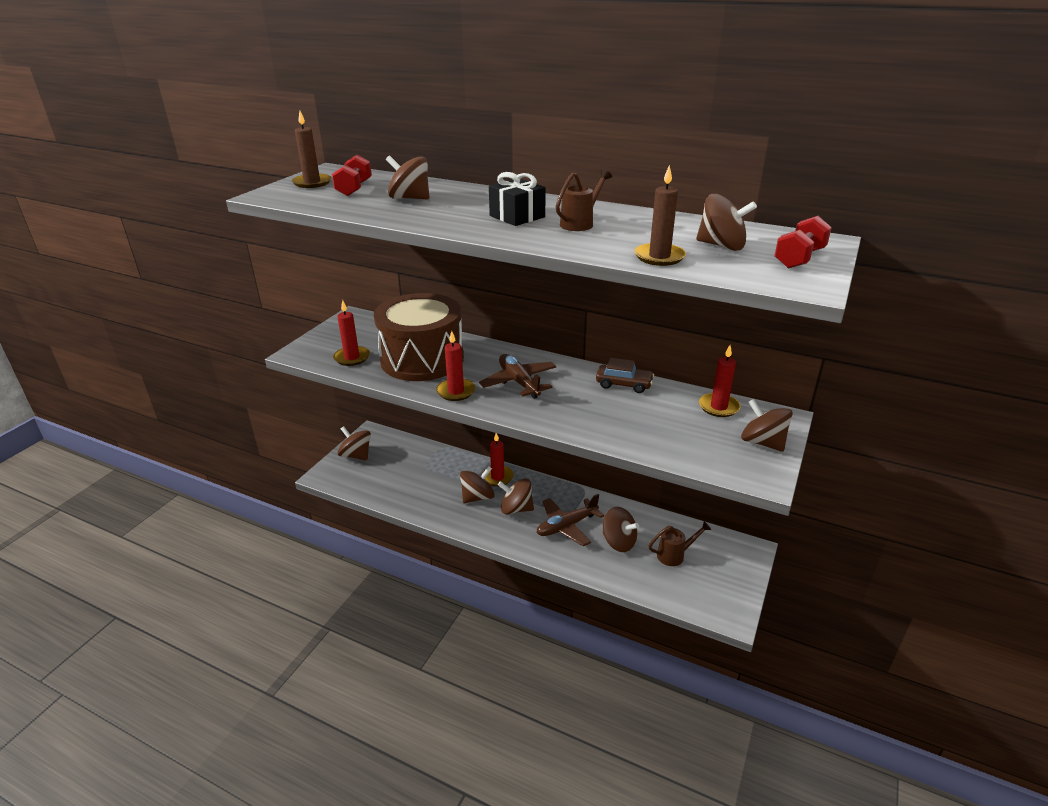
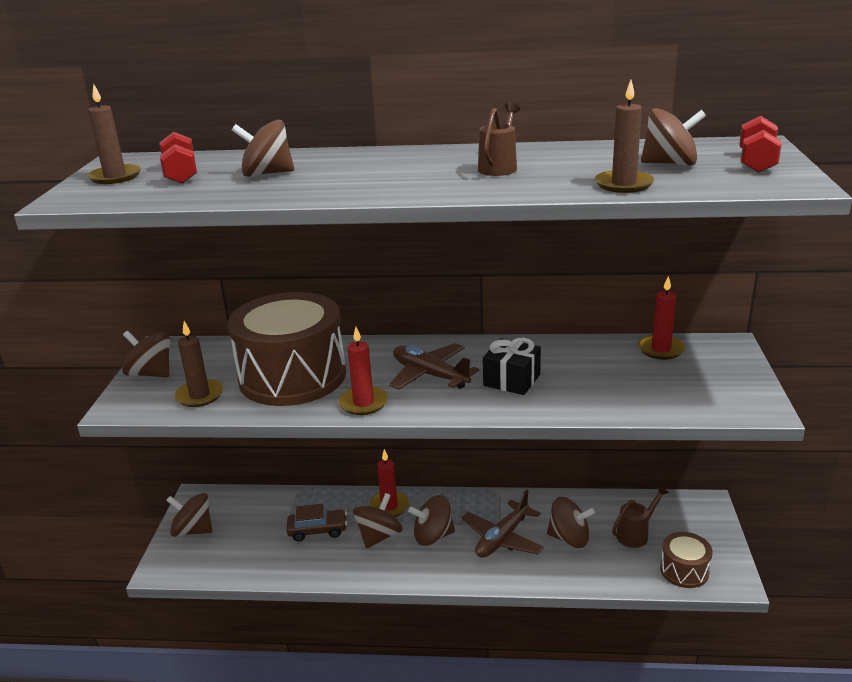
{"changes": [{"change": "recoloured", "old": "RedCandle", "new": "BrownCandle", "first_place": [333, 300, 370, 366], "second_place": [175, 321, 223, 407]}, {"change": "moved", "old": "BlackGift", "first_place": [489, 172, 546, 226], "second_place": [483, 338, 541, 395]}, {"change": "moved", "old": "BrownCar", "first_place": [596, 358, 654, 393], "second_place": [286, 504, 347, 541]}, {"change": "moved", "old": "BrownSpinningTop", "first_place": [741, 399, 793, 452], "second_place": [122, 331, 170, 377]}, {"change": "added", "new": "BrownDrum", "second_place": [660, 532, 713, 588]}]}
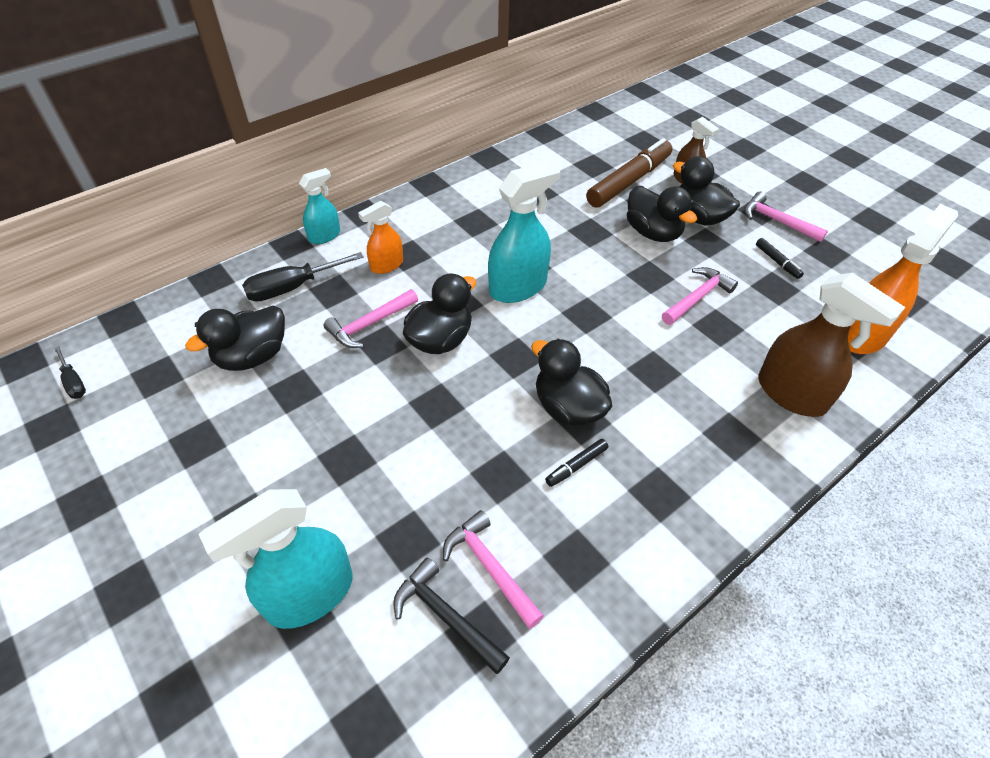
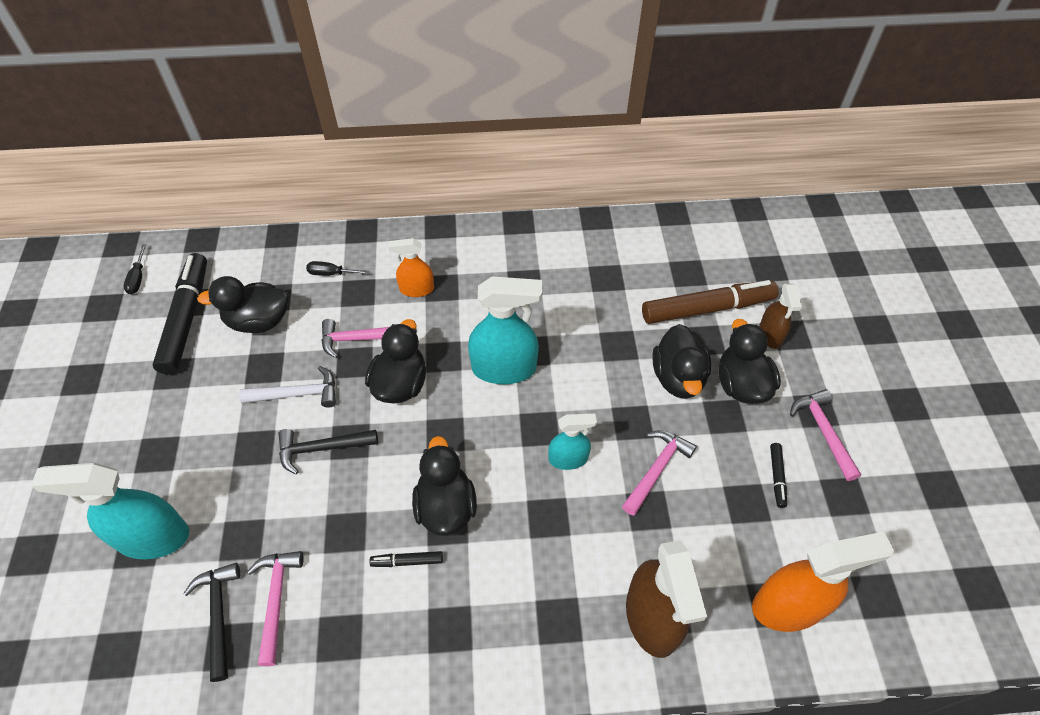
{"changes": [{"change": "resized", "old": "BlackScrewdriver", "first_place": [242, 252, 364, 302], "second_place": [306, 261, 369, 276], "factor": 0.56}, {"change": "moved", "old": "TurquoiseSprayBottle", "first_place": [299, 168, 340, 244], "second_place": [548, 414, 597, 470]}, {"change": "turned", "old": "BlackDuck", "first_place": [403, 274, 476, 354], "second_place": [365, 319, 426, 404], "degrees": -60}, {"change": "turned", "old": "PinkHammer", "first_place": [662, 267, 738, 325], "second_place": [622, 430, 697, 516], "degrees": -45}, {"change": "added", "new": "BlackMarker", "second_place": [153, 253, 207, 375]}, {"change": "added", "new": "WhiteHammer", "second_place": [239, 366, 336, 408]}, {"change": "added", "new": "BlackHammer", "second_place": [278, 429, 378, 474]}]}
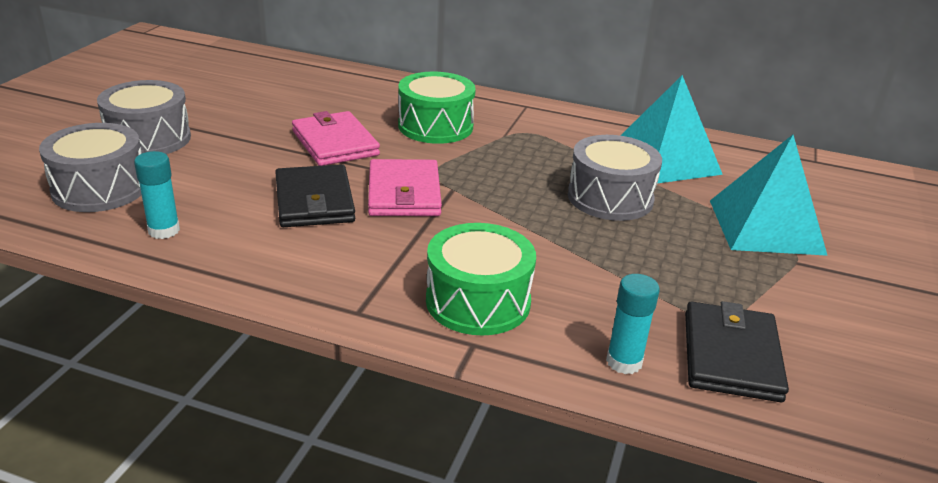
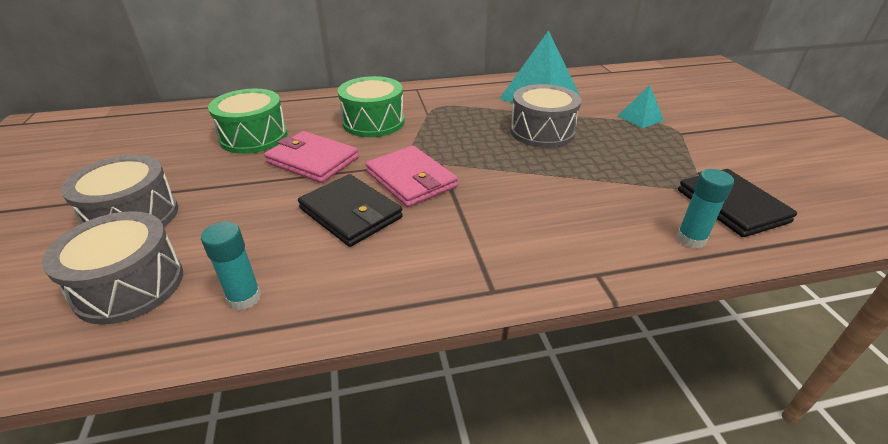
{"changes": [{"change": "moved", "old": "GreenDrum", "first_place": [426, 223, 536, 336], "second_place": [208, 89, 288, 154]}, {"change": "resized", "old": "TurquoisePyramid", "first_place": [710, 135, 828, 256], "second_place": [618, 85, 664, 128], "factor": 0.5}]}
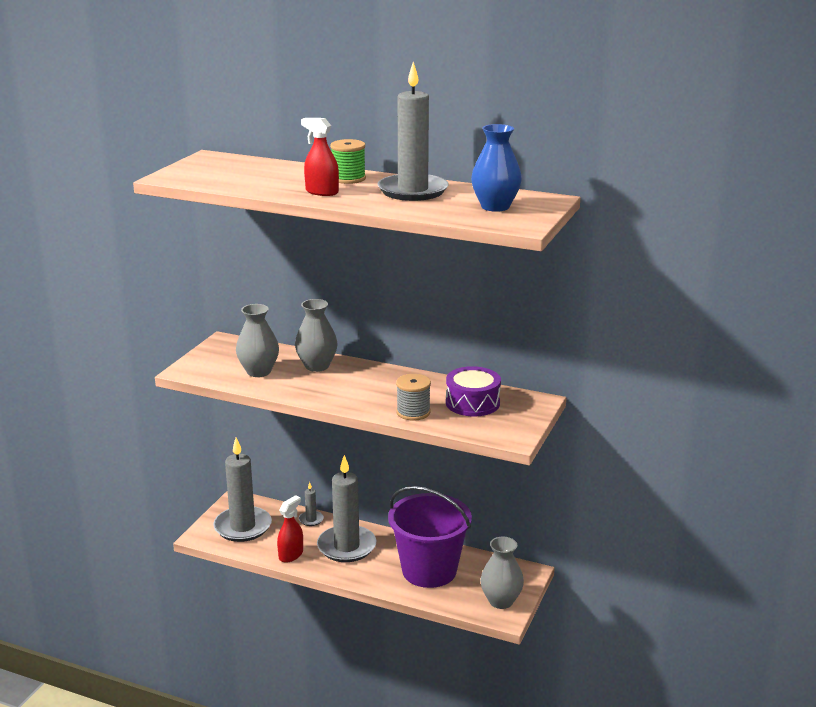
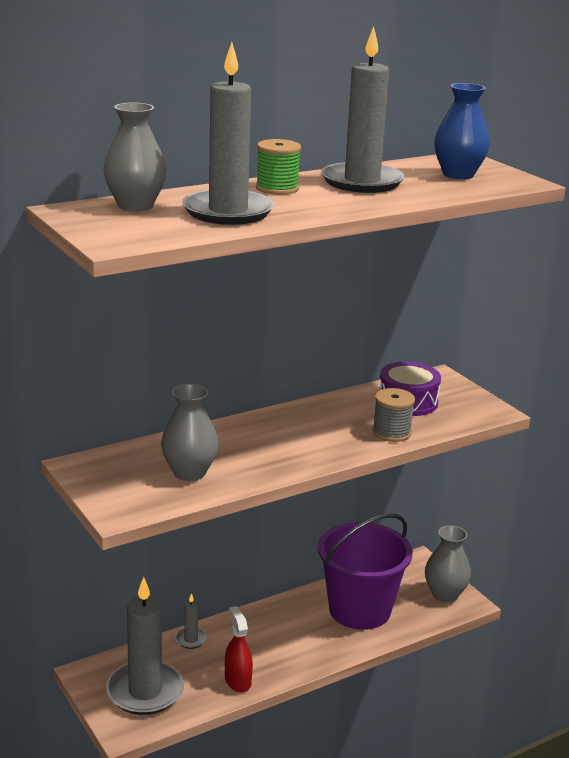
{"changes": [{"change": "moved", "old": "GreyVase", "first_place": [295, 299, 338, 372], "second_place": [104, 103, 167, 211]}, {"change": "removed", "old": "RedSprayBottle", "first_place": [301, 118, 339, 196]}, {"change": "moved", "old": "GreyCandle", "first_place": [317, 455, 376, 562], "second_place": [182, 42, 274, 225]}]}
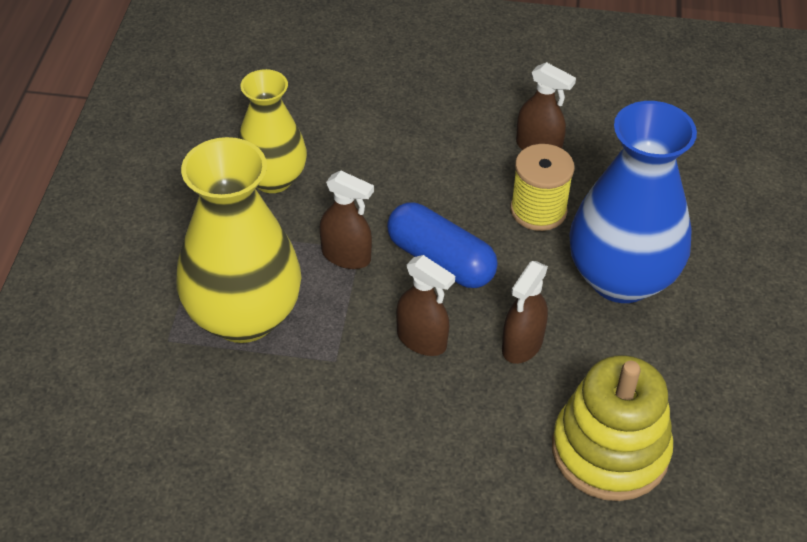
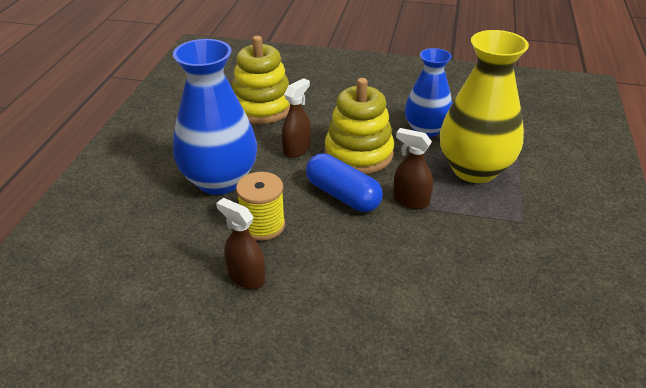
{"changes": [{"change": "removed", "old": "YellowVase", "first_place": [237, 69, 307, 193]}, {"change": "replaced", "old": "BrownSprayBottle", "new": "YellowStackingToy", "first_place": [396, 255, 455, 356], "second_place": [325, 78, 394, 174]}, {"change": "added", "new": "BlueVase", "second_place": [405, 48, 452, 137]}]}
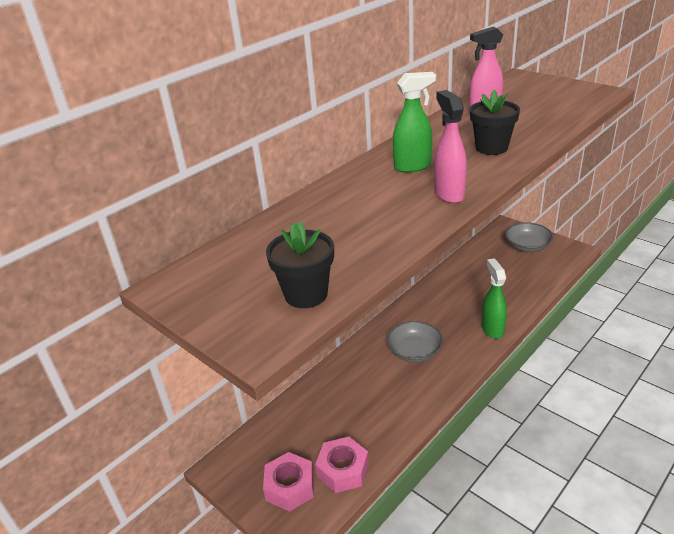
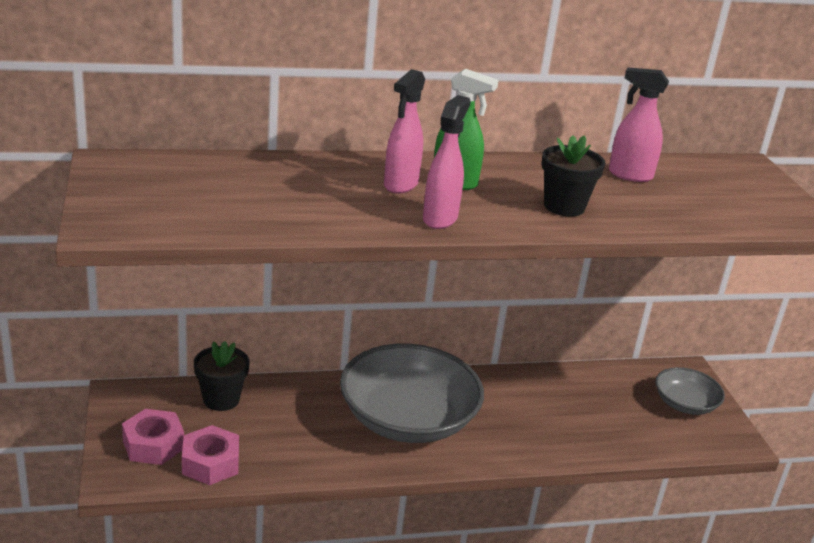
{"changes": [{"change": "moved", "old": "BlackFlowerPot", "first_place": [266, 221, 334, 308], "second_place": [194, 341, 250, 411]}, {"change": "resized", "old": "GreyBowl", "first_place": [387, 321, 443, 363], "second_place": [340, 344, 484, 443], "factor": 1.95}, {"change": "removed", "old": "GreenSprayBottle", "first_place": [482, 258, 507, 339]}, {"change": "added", "new": "PinkSprayBottle", "second_place": [384, 69, 425, 194]}]}
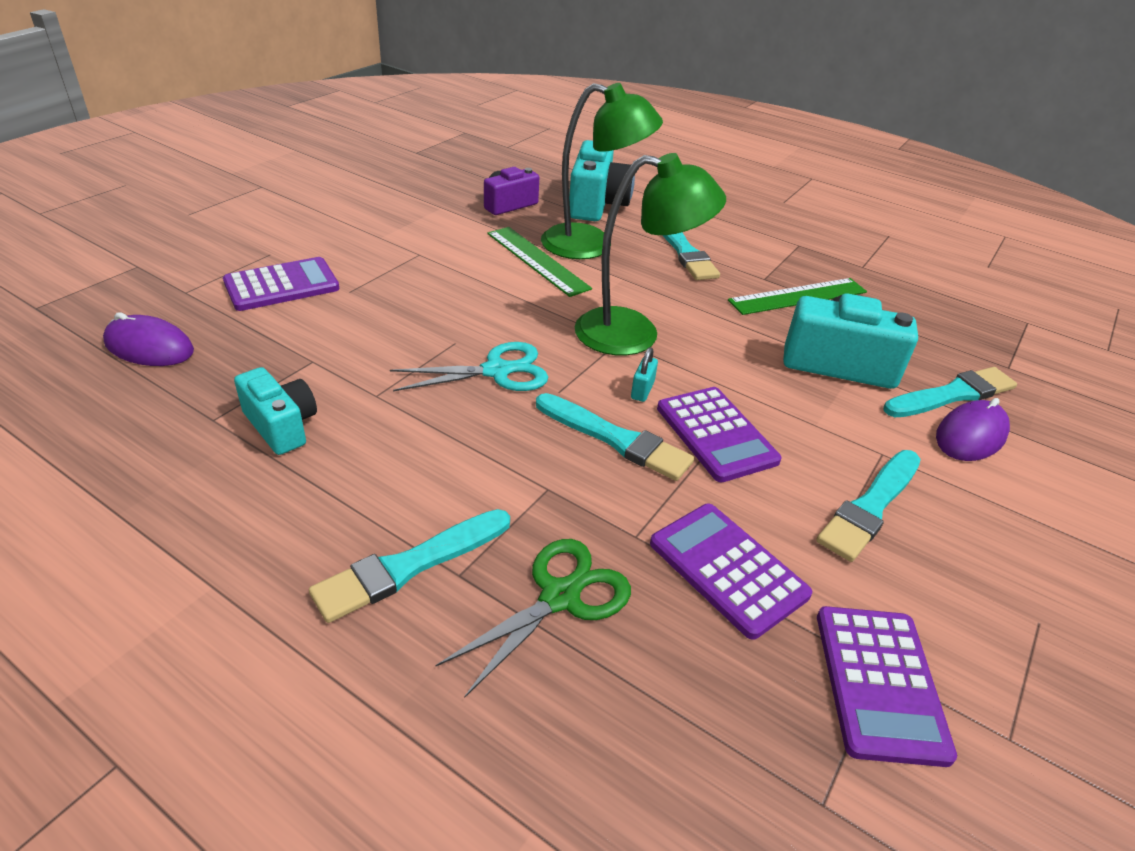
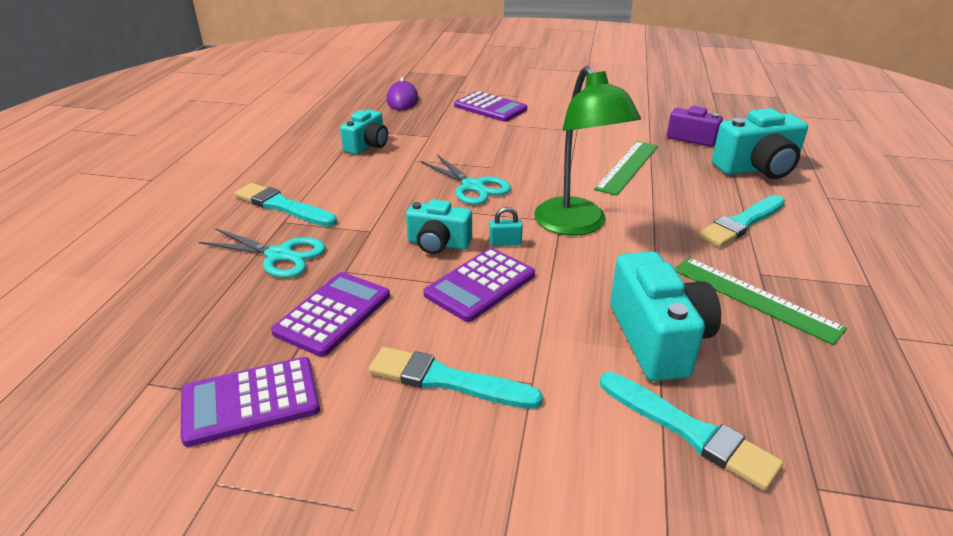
{"changes": [{"change": "recoloured", "old": "GreenScissors", "new": "TurquoiseScissors", "first_place": [436, 539, 631, 698], "second_place": [199, 228, 326, 278]}, {"change": "replaced", "old": "TurquoiseBrush", "new": "TurquoiseCamera", "first_place": [536, 393, 694, 481], "second_place": [406, 199, 472, 254]}, {"change": "removed", "old": "GreenLamp", "first_place": [541, 83, 663, 259]}, {"change": "removed", "old": "PurpleMouse", "first_place": [936, 398, 1010, 461]}]}
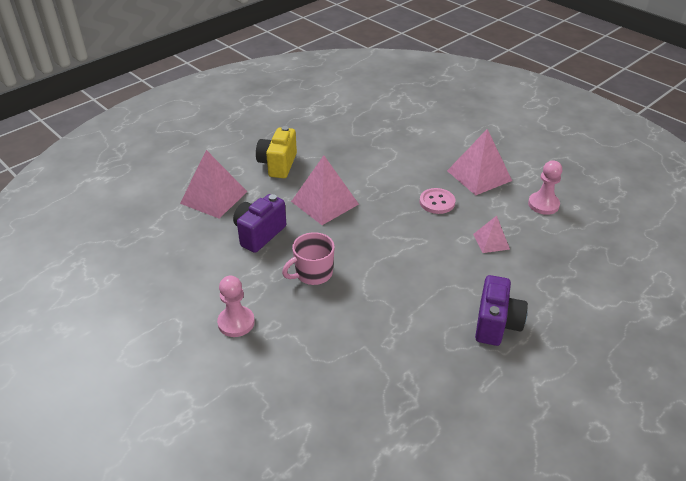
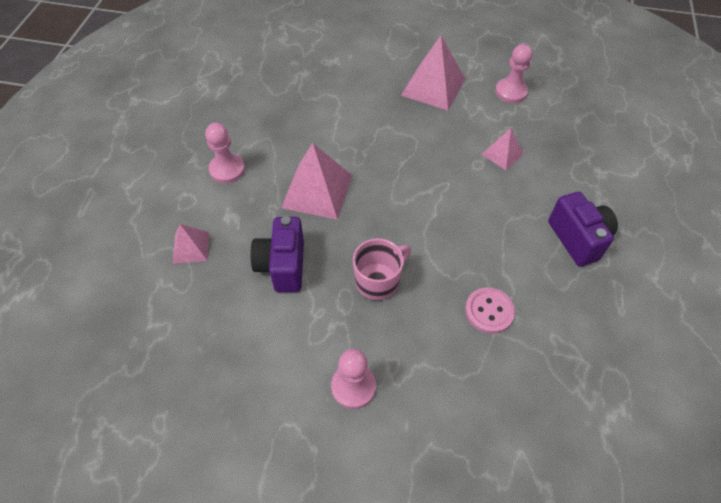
{"changes": [{"change": "resized", "old": "PinkPyramid", "first_place": [180, 150, 248, 218], "second_place": [173, 224, 209, 264], "factor": 0.55}, {"change": "replaced", "old": "YellowCamera", "new": "PinkPawn", "first_place": [256, 126, 297, 178], "second_place": [205, 123, 245, 184]}, {"change": "turned", "old": "PinkMug", "first_place": [282, 232, 335, 285], "second_place": [353, 238, 411, 300], "degrees": -150}, {"change": "moved", "old": "PinkButton", "first_place": [419, 188, 455, 214], "second_place": [465, 287, 515, 334]}]}
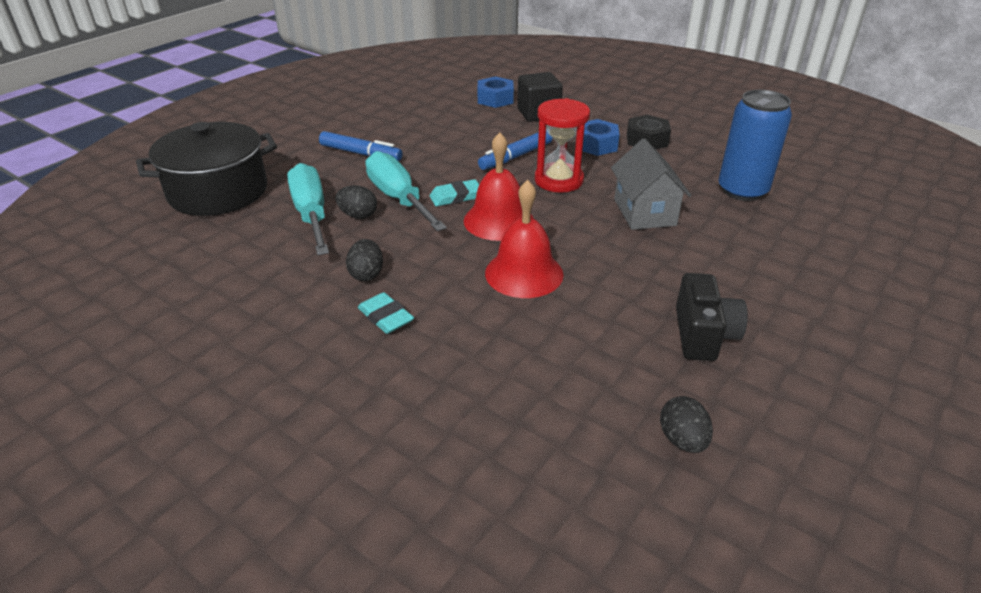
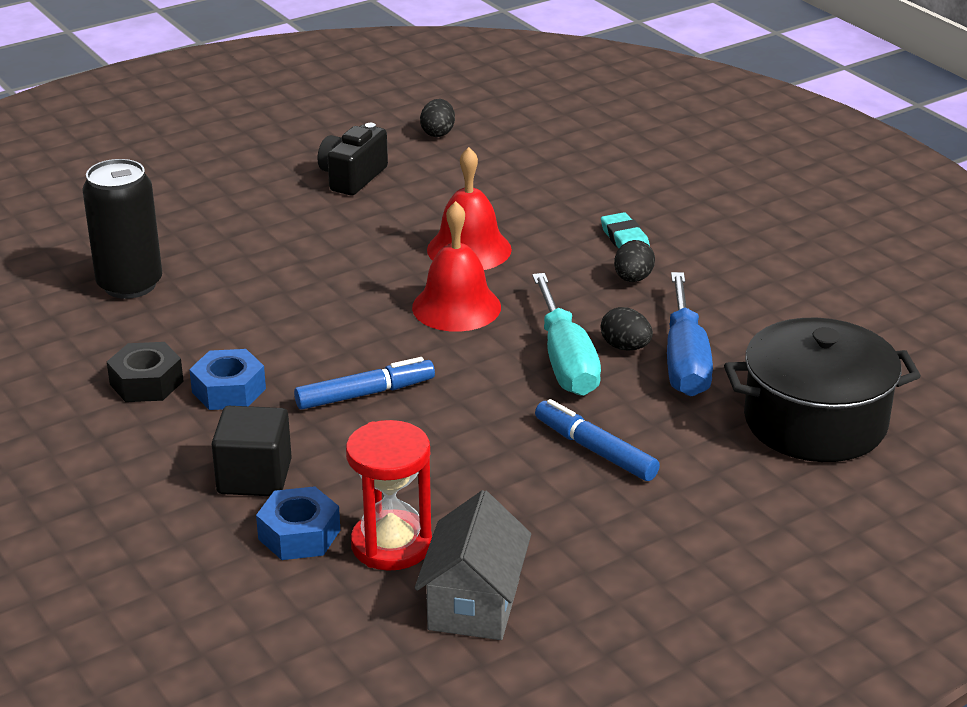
{"changes": [{"change": "recoloured", "old": "TurquoiseScrewdriver", "new": "BlueScrewdriver", "first_place": [287, 163, 329, 255], "second_place": [667, 272, 713, 396]}, {"change": "removed", "old": "TurquoiseEraser", "first_place": [430, 179, 479, 206]}, {"change": "moved", "old": "RedHourglass", "first_place": [535, 98, 590, 193], "second_place": [346, 420, 432, 571]}, {"change": "moved", "old": "GreyHouse", "first_place": [611, 138, 691, 230], "second_place": [414, 490, 531, 640]}, {"change": "recoloured", "old": "BlueCan", "new": "BlackCan", "first_place": [718, 90, 792, 201], "second_place": [82, 159, 162, 299]}]}
